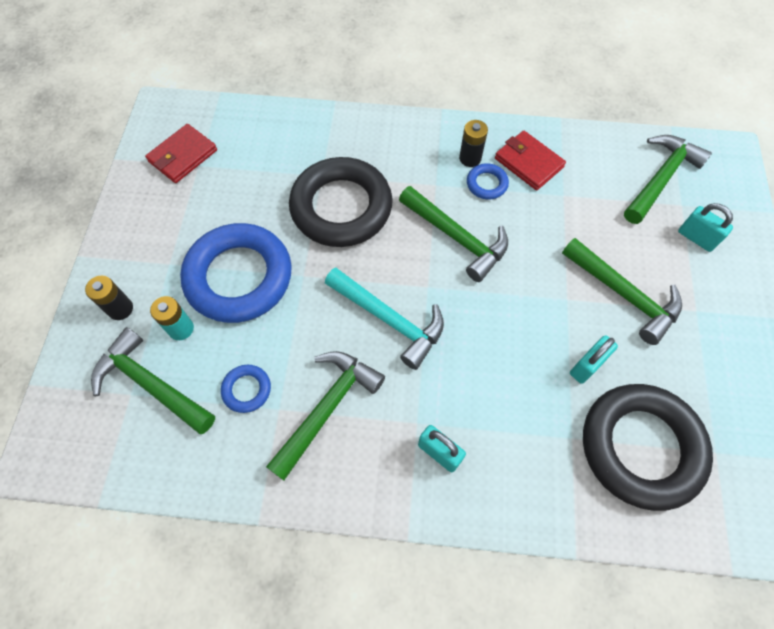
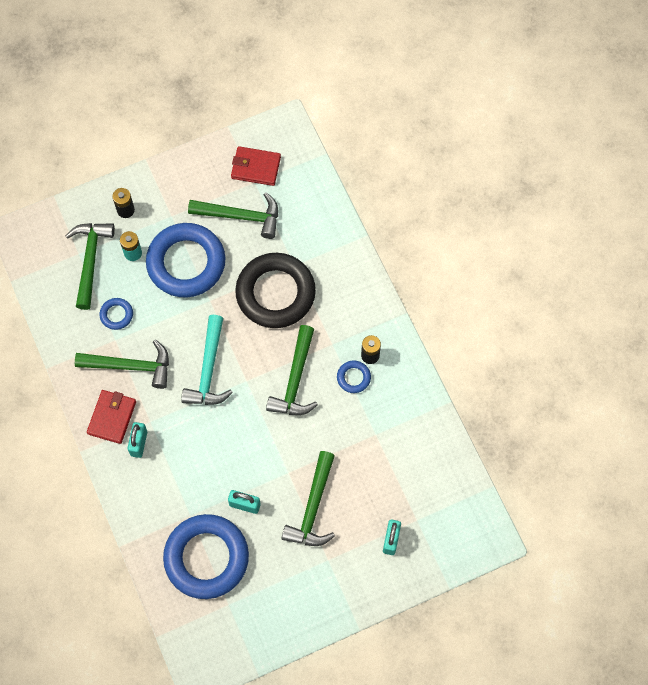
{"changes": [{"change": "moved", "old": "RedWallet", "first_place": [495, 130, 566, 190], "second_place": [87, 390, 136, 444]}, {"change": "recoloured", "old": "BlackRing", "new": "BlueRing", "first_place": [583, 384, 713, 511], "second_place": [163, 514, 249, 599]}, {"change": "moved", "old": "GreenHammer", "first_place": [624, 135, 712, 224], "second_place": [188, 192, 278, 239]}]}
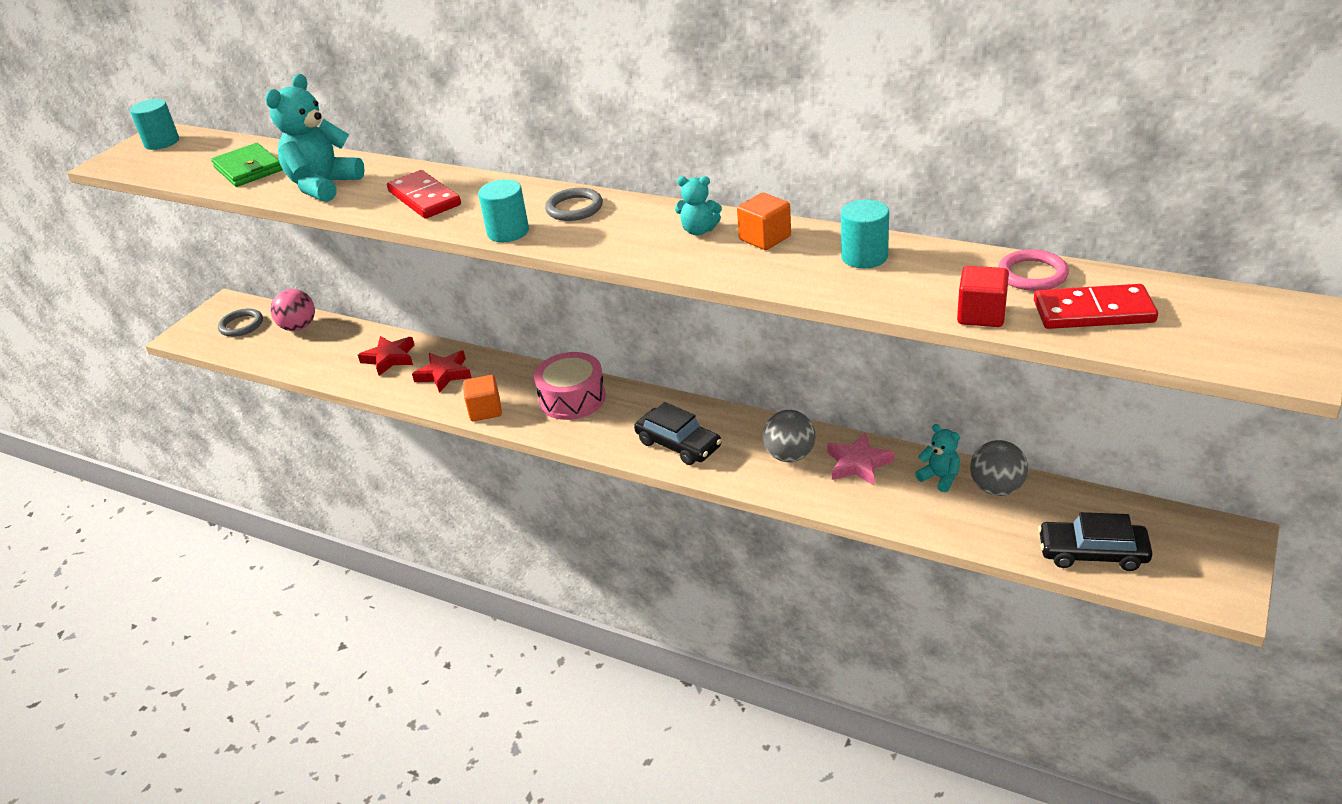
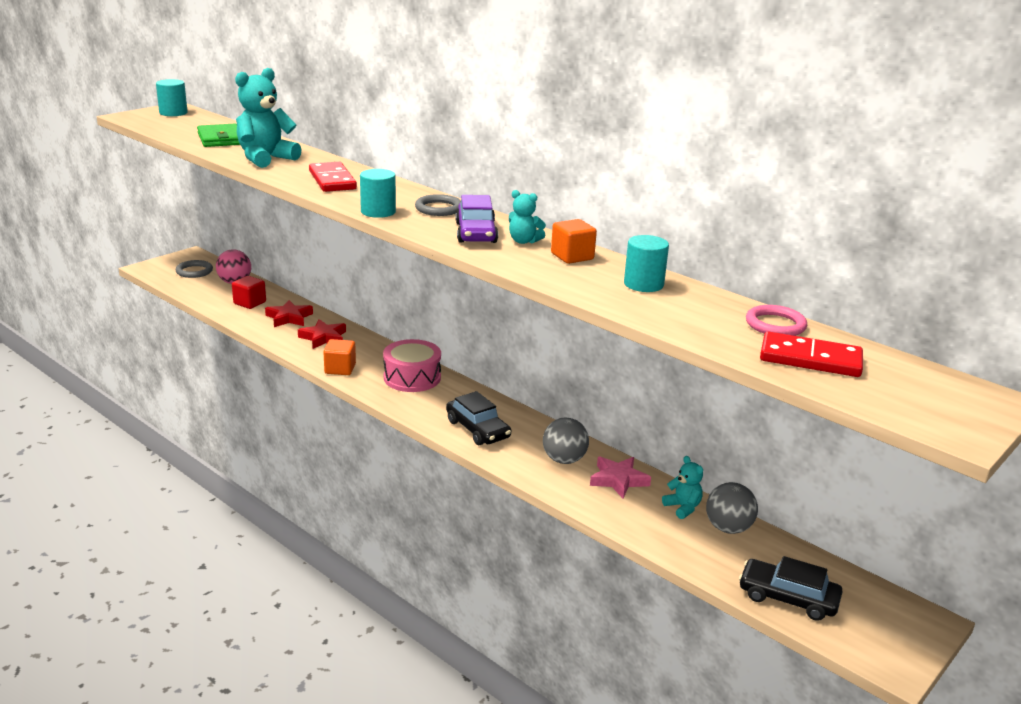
{"changes": [{"change": "moved", "old": "RedCube", "first_place": [957, 266, 1009, 327], "second_place": [232, 276, 266, 309]}, {"change": "added", "new": "PurpleCar", "second_place": [455, 195, 498, 243]}]}
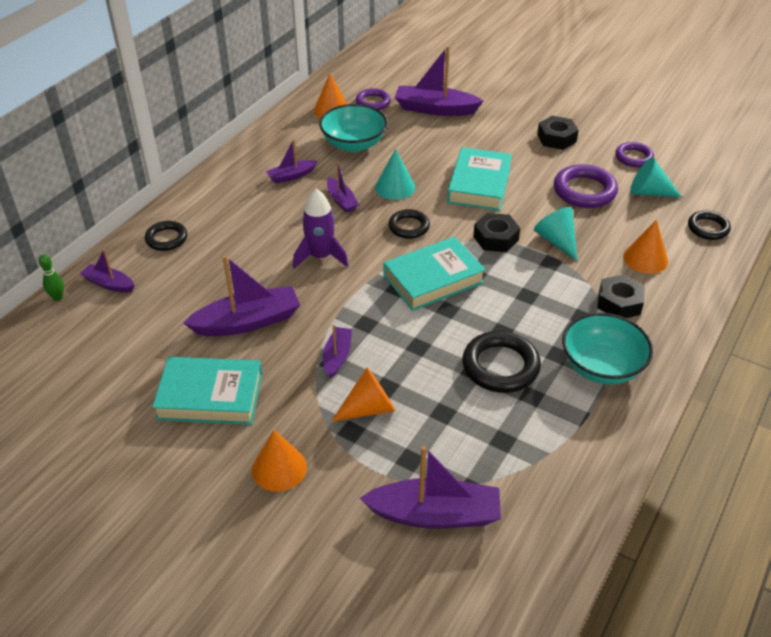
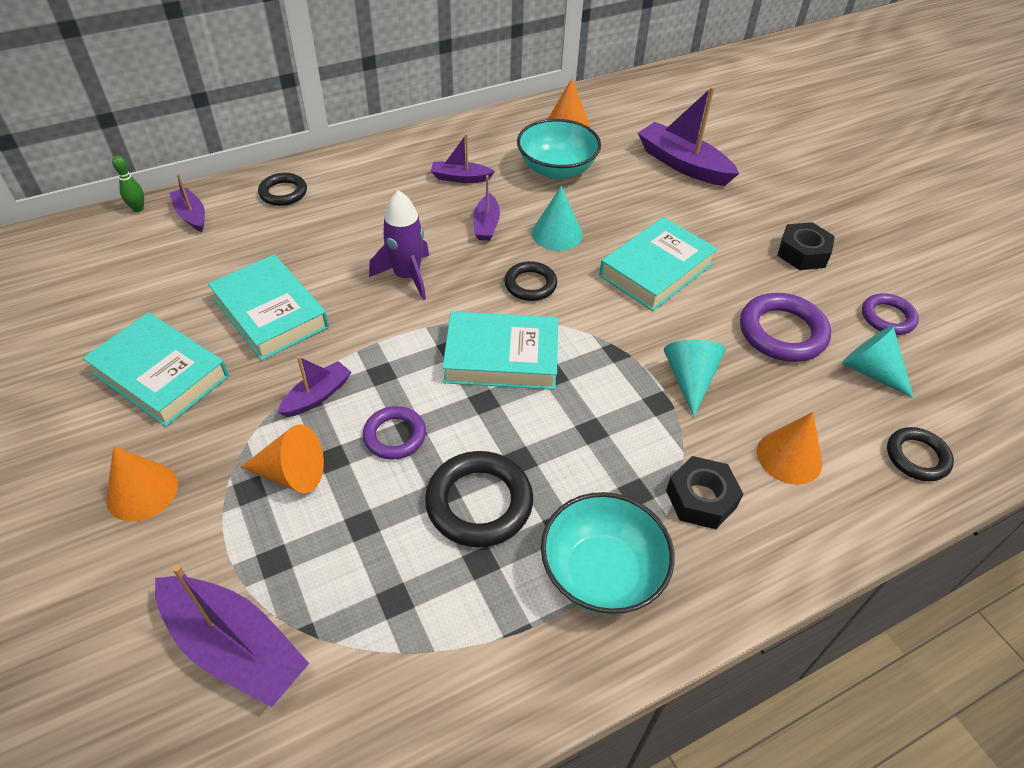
{"changes": [{"change": "replaced", "old": "PurpleBoat", "new": "TurquoiseBook", "first_place": [183, 255, 300, 336], "second_place": [208, 254, 329, 361]}, {"change": "moved", "old": "PurpleRing", "first_place": [356, 88, 391, 110], "second_place": [363, 406, 426, 460]}, {"change": "removed", "old": "BlackNut", "first_place": [473, 213, 520, 252]}]}
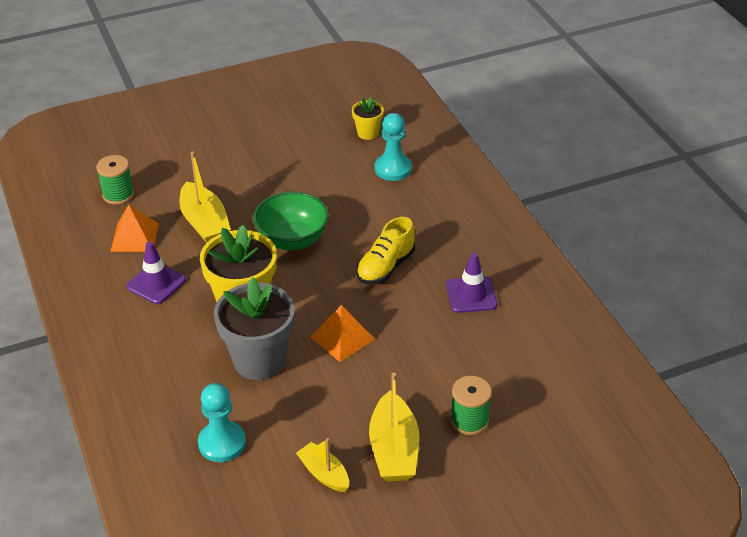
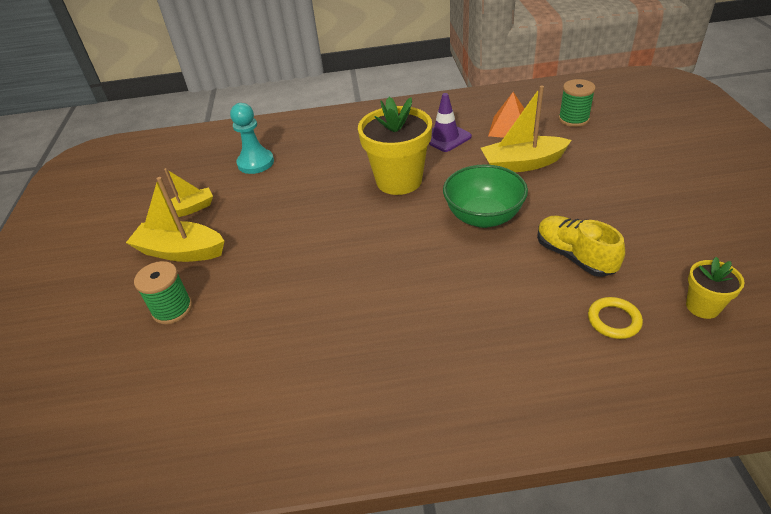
{"changes": [{"change": "removed", "old": "GreyFlowerPot", "first_place": [214, 277, 295, 380]}, {"change": "removed", "old": "OrangePyramid", "first_place": [310, 305, 375, 362]}, {"change": "moved", "old": "YellowShoe", "first_place": [356, 217, 415, 284], "second_place": [537, 216, 625, 277]}, {"change": "replaced", "old": "TurquoisePawn", "new": "YellowRing", "first_place": [375, 113, 412, 181], "second_place": [588, 297, 643, 339]}, {"change": "removed", "old": "PurpleTrafficCone", "first_place": [446, 253, 497, 313]}]}
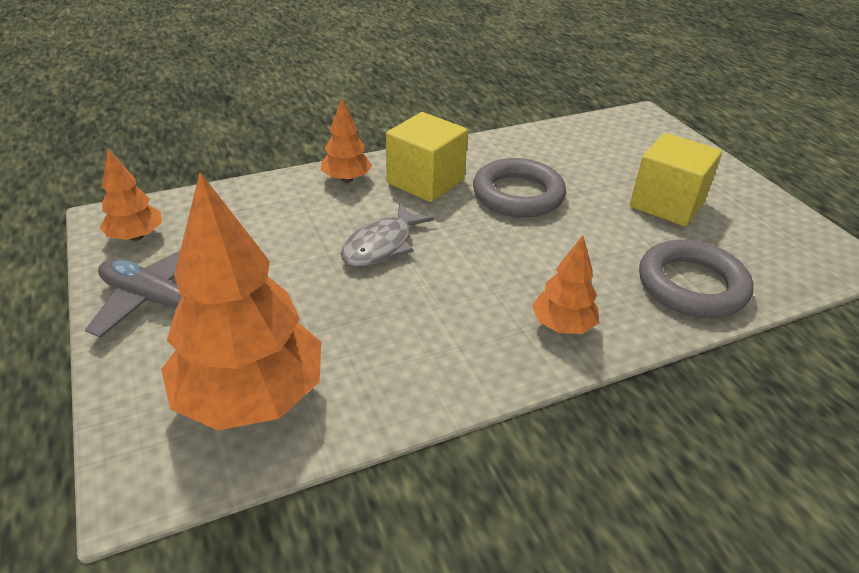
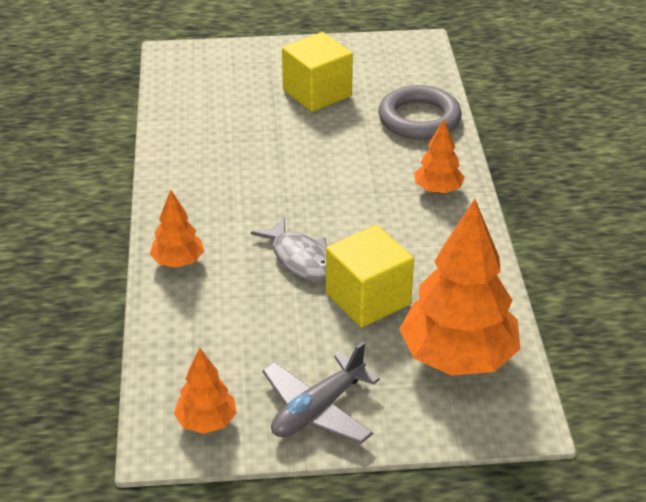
{"changes": [{"change": "moved", "old": "YellowCube", "first_place": [386, 112, 468, 202], "second_place": [326, 225, 414, 328]}, {"change": "removed", "old": "GreyRing", "first_place": [473, 158, 566, 218]}]}
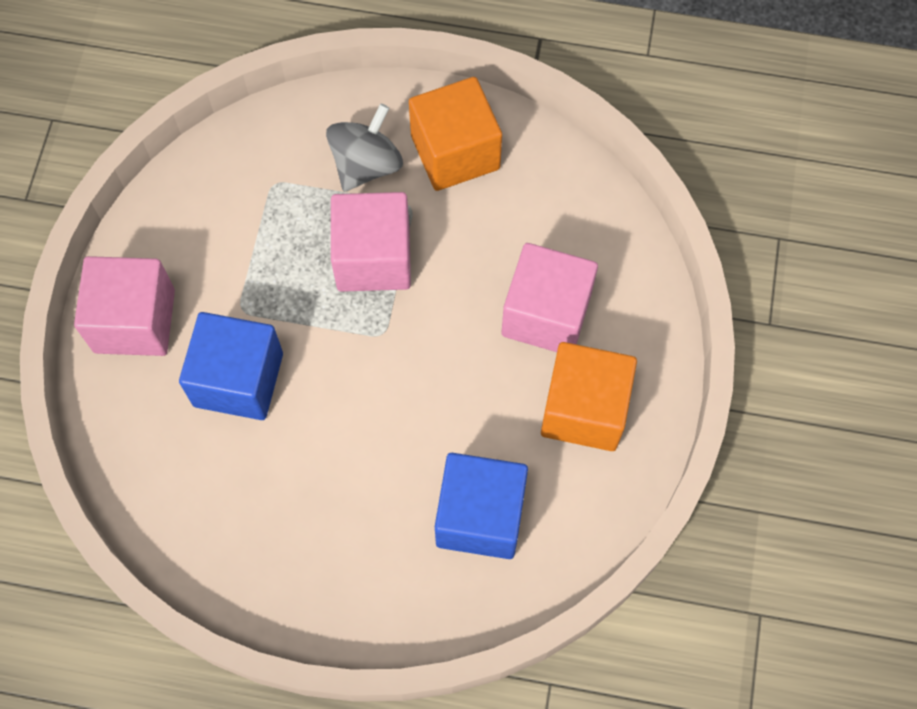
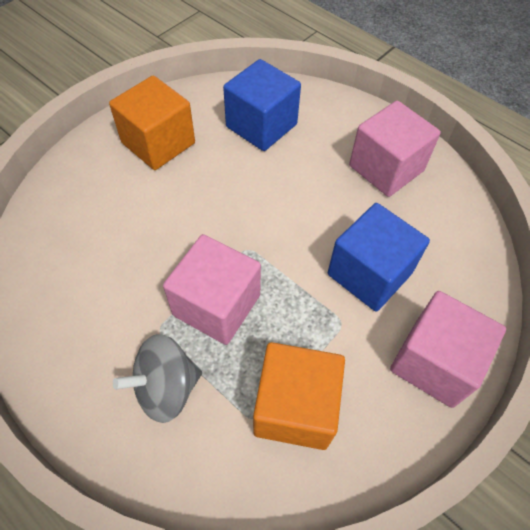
{"changes": [{"change": "moved", "old": "OrangeCube", "first_place": [409, 77, 502, 191], "second_place": [253, 342, 345, 450]}, {"change": "moved", "old": "PinkCube", "first_place": [502, 243, 598, 352], "second_place": [349, 101, 441, 197]}]}
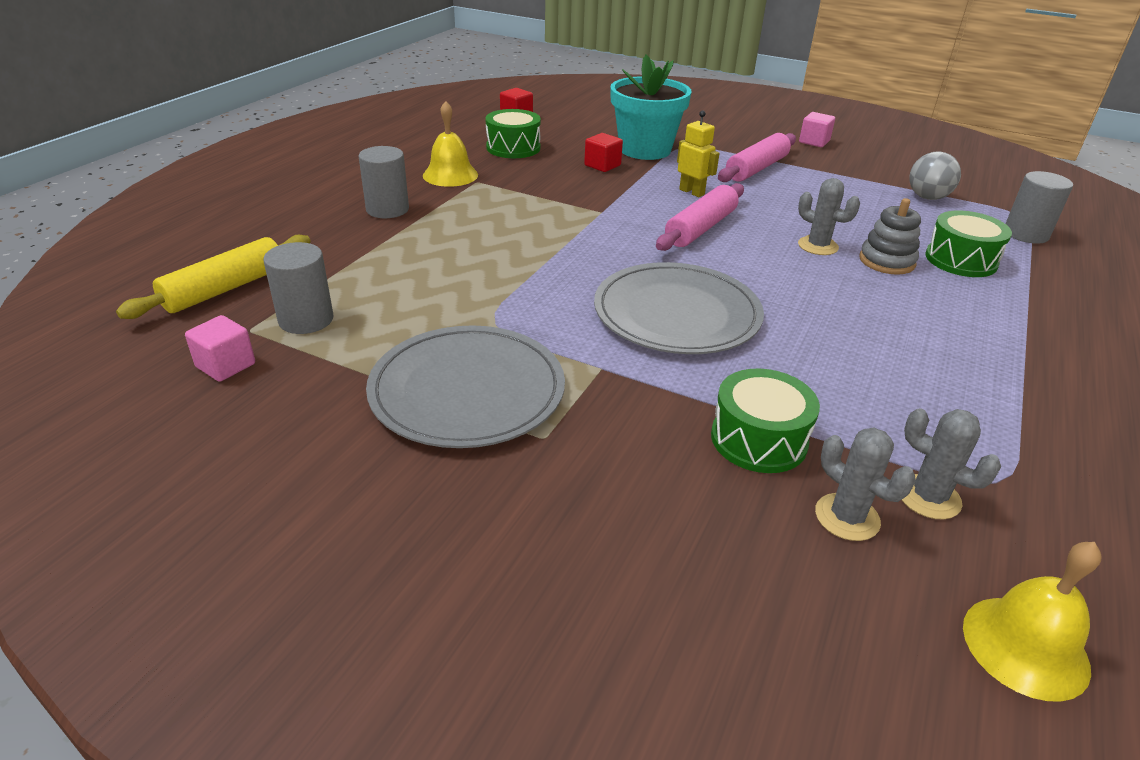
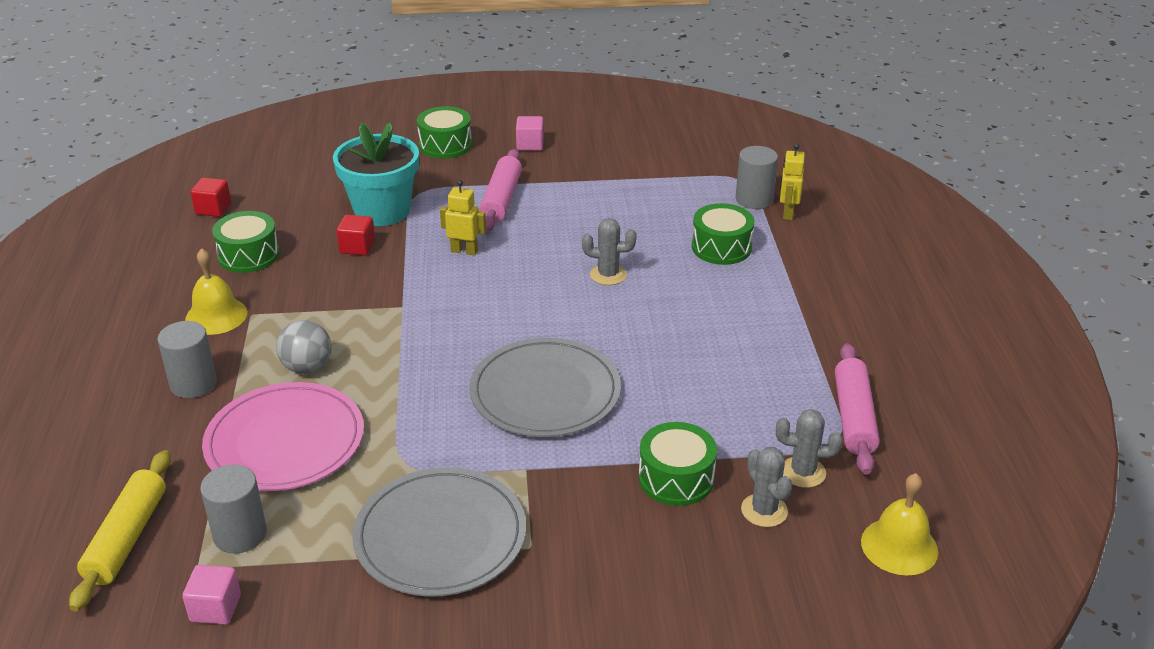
{"changes": [{"change": "moved", "old": "PinkRollingPin", "first_place": [656, 183, 744, 251], "second_place": [835, 343, 880, 475]}, {"change": "turned", "old": "GreyCactus", "first_place": [815, 427, 916, 541], "second_place": [741, 447, 792, 527], "degrees": 45}, {"change": "removed", "old": "GreyStackingToy", "first_place": [859, 198, 921, 275]}, {"change": "moved", "old": "GreyBall", "first_place": [910, 151, 961, 200], "second_place": [276, 320, 332, 374]}, {"change": "added", "new": "PinkPlate", "second_place": [202, 382, 364, 491]}, {"change": "added", "new": "GreenDrum", "second_place": [417, 106, 472, 159]}, {"change": "added", "new": "YellowRobot", "second_place": [780, 144, 805, 220]}]}
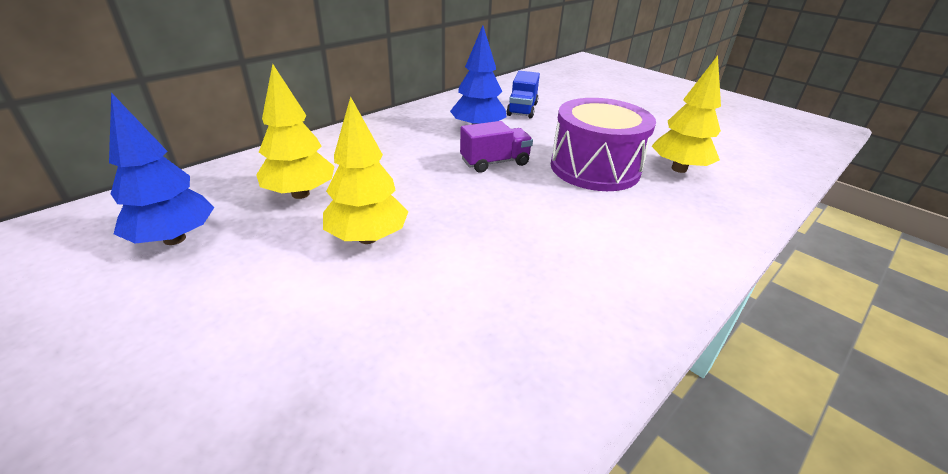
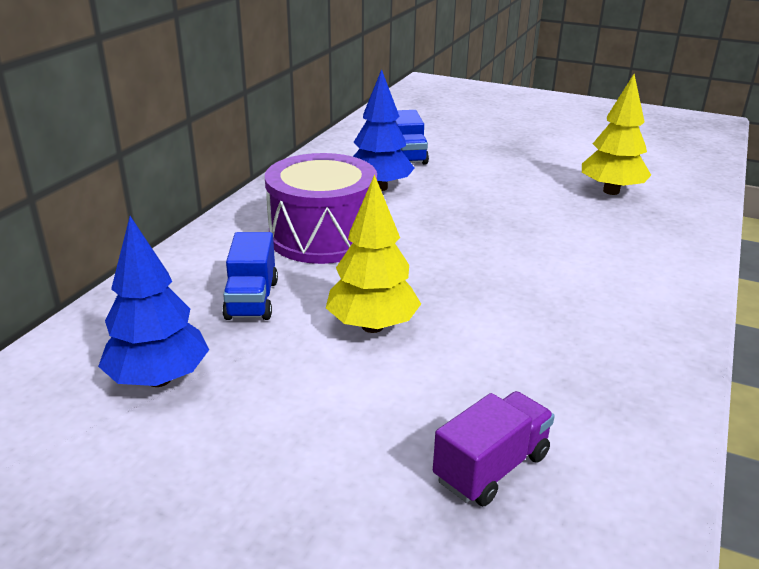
{"changes": [{"change": "replaced", "old": "YellowTree", "new": "BlueTruck", "first_place": [256, 64, 335, 199], "second_place": [222, 232, 278, 320]}, {"change": "moved", "old": "PurpleTruck", "first_place": [460, 121, 533, 173], "second_place": [433, 391, 555, 506]}, {"change": "moved", "old": "PurpleDrum", "first_place": [551, 98, 656, 191], "second_place": [265, 153, 377, 264]}]}
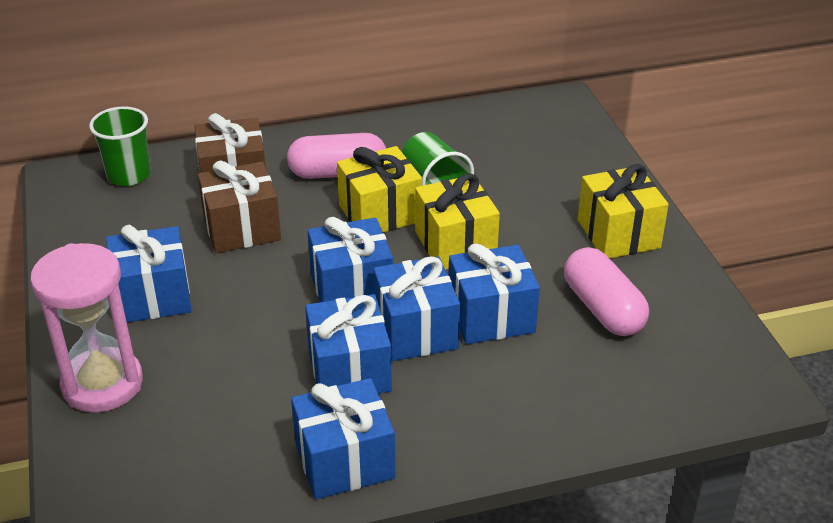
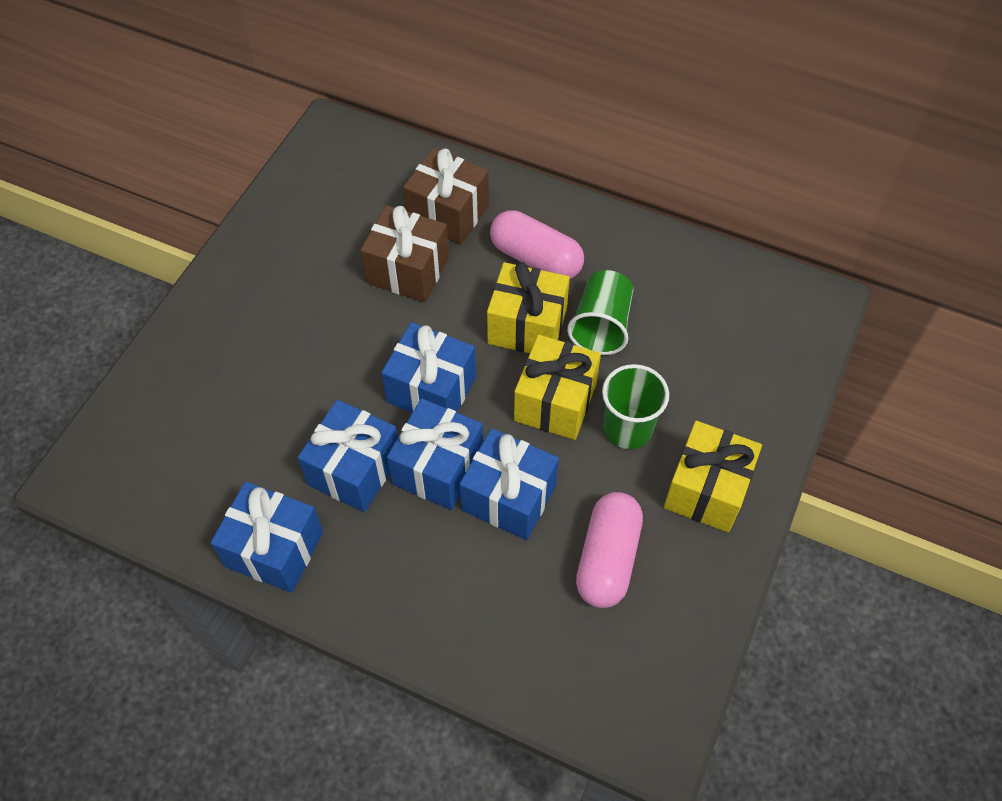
{"changes": [{"change": "removed", "old": "PinkHourglass", "first_place": [30, 243, 143, 412]}, {"change": "moved", "old": "GreenCup", "first_place": [89, 106, 151, 186], "second_place": [602, 364, 669, 449]}, {"change": "removed", "old": "BlueGift", "first_place": [106, 225, 192, 322]}]}
